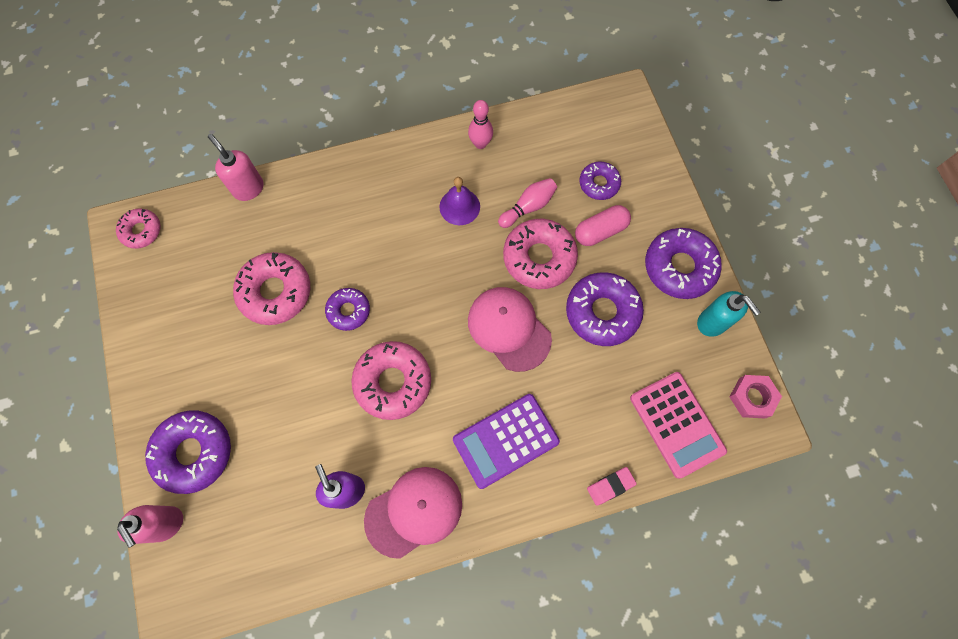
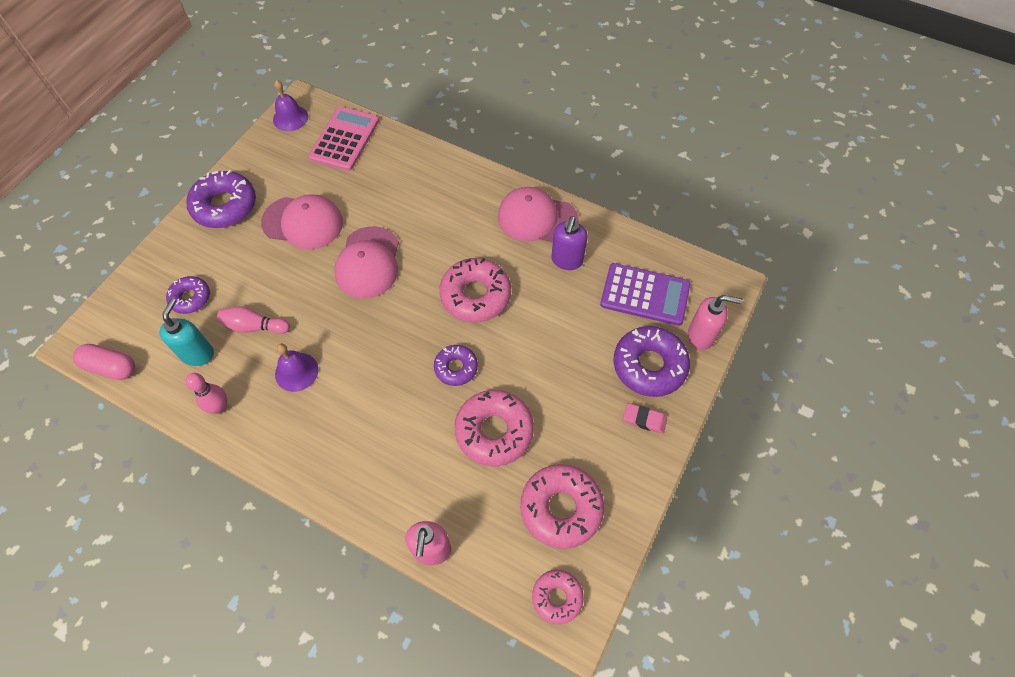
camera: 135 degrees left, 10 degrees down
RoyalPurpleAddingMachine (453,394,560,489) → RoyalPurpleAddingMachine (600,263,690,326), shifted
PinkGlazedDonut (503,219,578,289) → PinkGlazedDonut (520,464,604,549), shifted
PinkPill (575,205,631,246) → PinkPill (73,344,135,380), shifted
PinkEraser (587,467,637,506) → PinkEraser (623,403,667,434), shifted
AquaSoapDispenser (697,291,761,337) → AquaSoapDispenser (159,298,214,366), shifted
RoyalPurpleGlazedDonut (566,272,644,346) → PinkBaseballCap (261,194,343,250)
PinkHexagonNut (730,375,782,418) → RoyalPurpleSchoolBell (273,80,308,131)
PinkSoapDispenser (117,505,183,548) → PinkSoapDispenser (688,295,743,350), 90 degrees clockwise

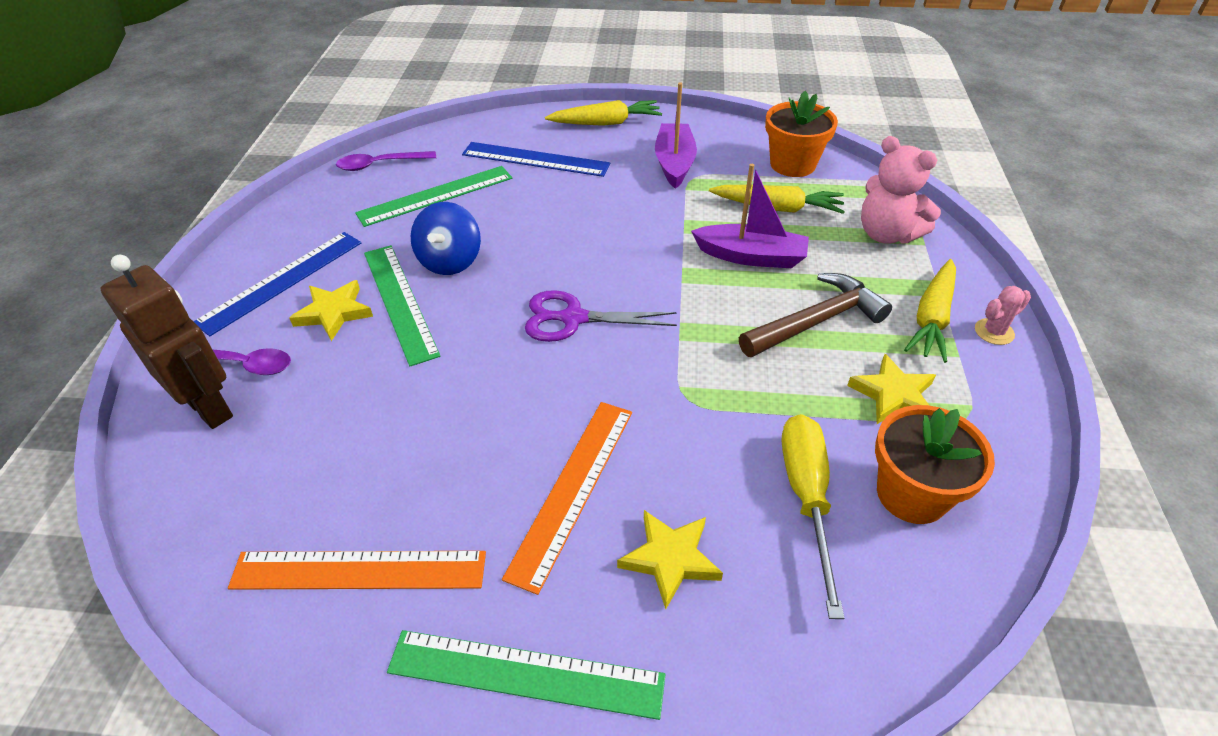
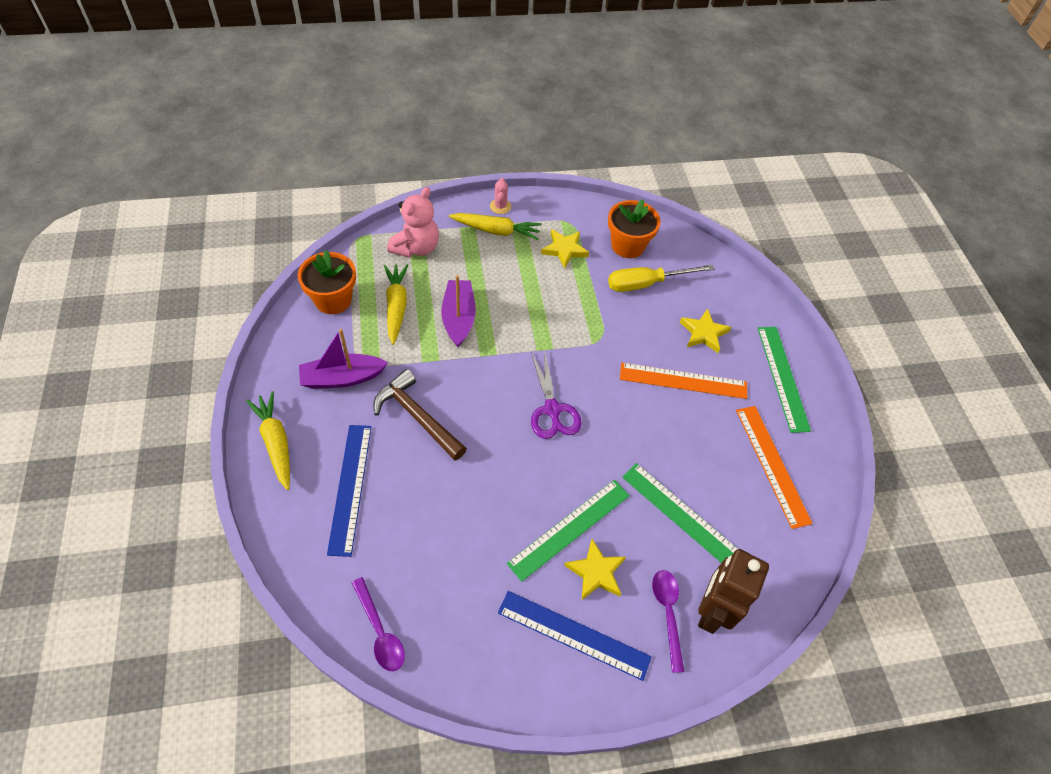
camera: 110 degrees left, 10 degrees up
RoyalBlueSpinningTop (411,202,481,275) → -
LeafGreenStraightedge (355,166,512,227) → LeafGreenStraightedge (622,463,738,563), shifted
BrownCarpenter'sHammer (739,273,892,357) → BrownCarpenter'sHammer (373,369,467,460), shifted
PinkCactus (975,286,1031,345) → PinkCactus (490,178,511,214), 45 degrees clockwise

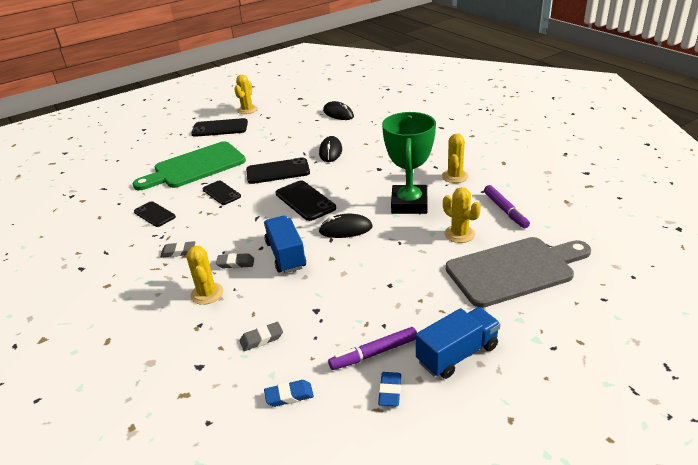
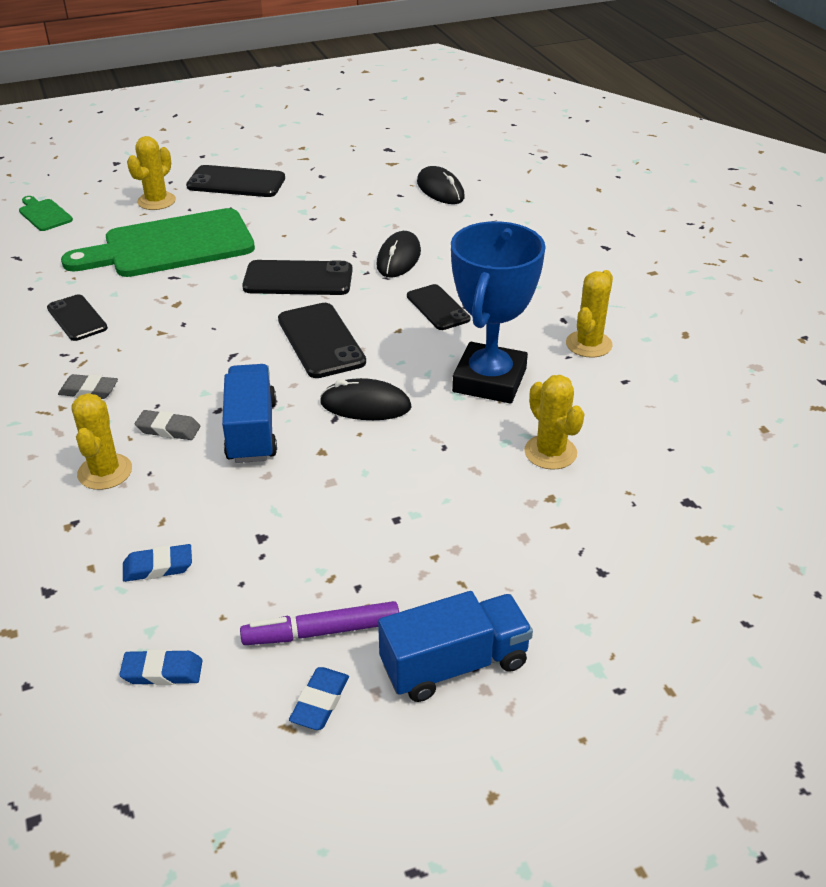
camera: 10 degrees right, 5 degrees up
AshGreyBreadBoard (446,237,591,308) → -
RoyalPurpleFeltPen (484,185,530,228) → -
- → LeafGreenBreadBoard (19,196,73,231)
BlackSmartphone (203,180,241,205) → BlackSmartphone (407,284,470,330), shifted
BrightYellowCactus (234,75,257,114) → BrightYellowCactus (127,136,176,210), shifted
AshGreyEraser (240,322,283,351) → RoyalBlueEraser (123,544,192,582)
LeafGreenTrophy (382,112,436,214) → RoyalBlueTrophy (451,221,546,403)

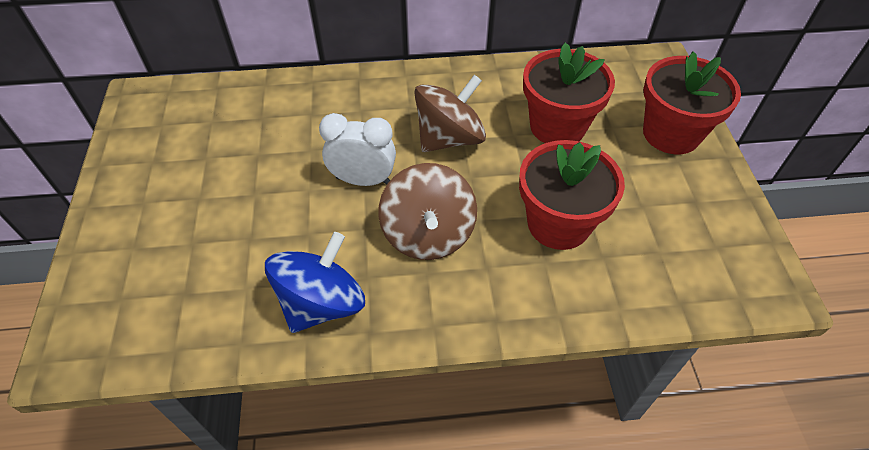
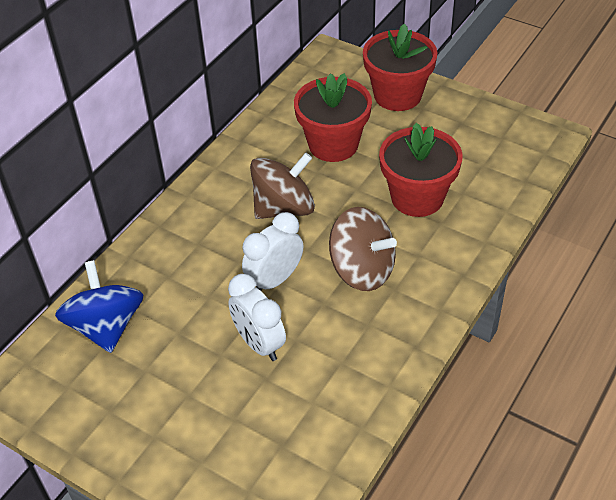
camera: 50 degrees left, 5 degrees down
- → PureWhiteClock (228,274,286,361)
RoyalBlueSpinningTop (265,232,365,333) → RoyalBlueSpinningTop (55,260,143,353), shifted
BrownSpinningTop (414,75,486,152) → BrownSpinningTop (250,153,315,219), 60 degrees clockwise

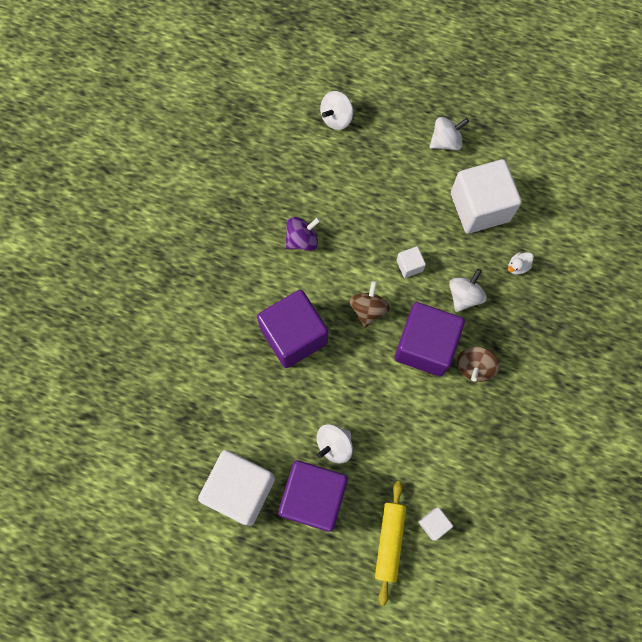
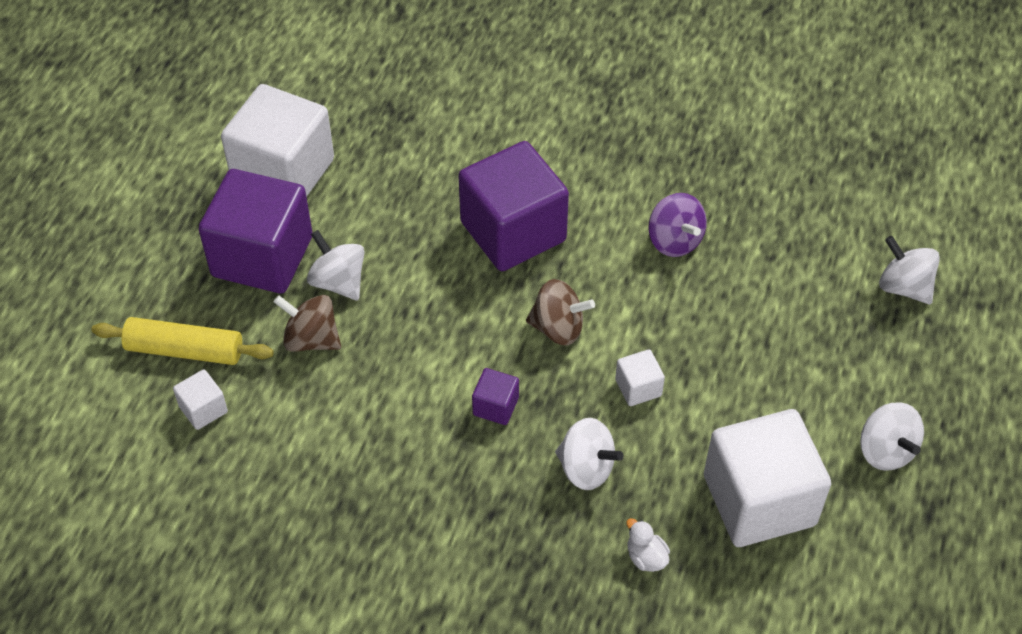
camera: 90 degrees right, 20 degrees down
BrownSpinningTop (457,346,499,382) → BrownSpinningTop (274,295,341,352), shifted
RoyalPurpleCube (394,302,465,376) → RoyalPurpleCube (472,368,519,425), x0.43

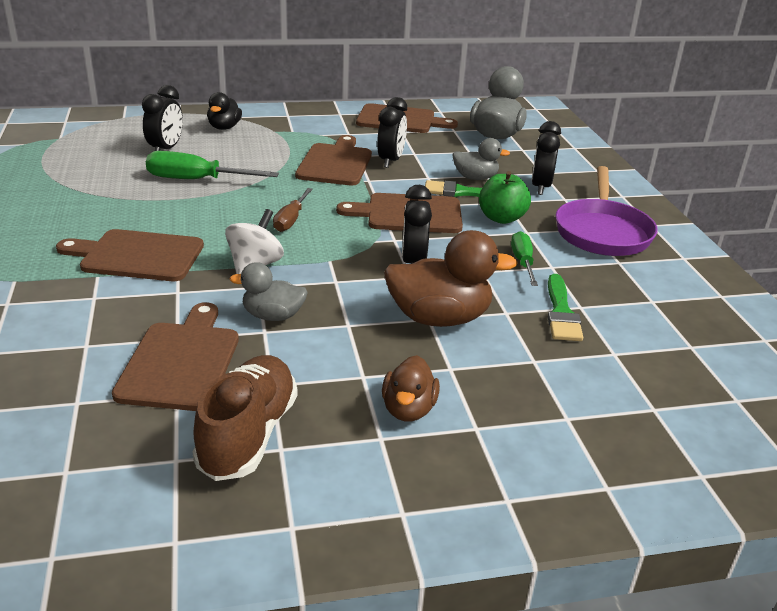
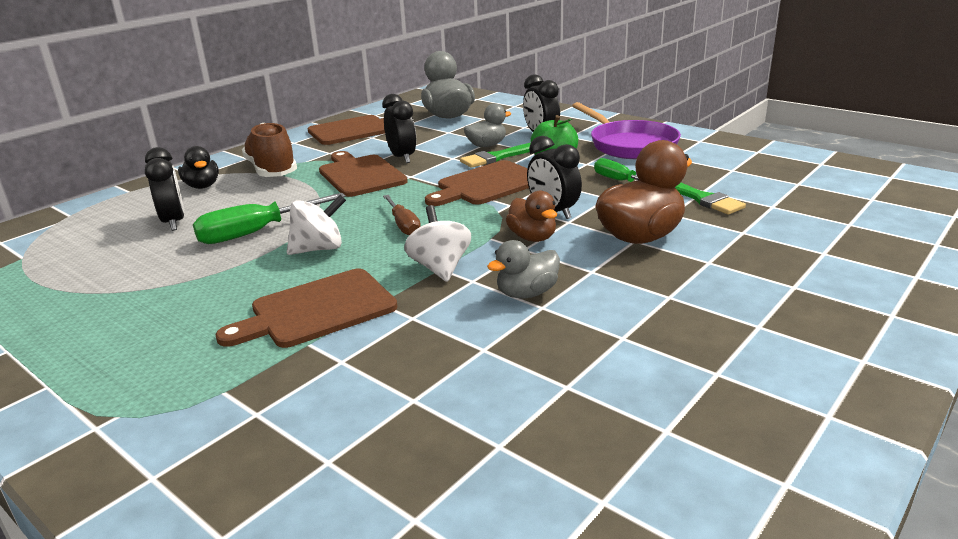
camera: 35 degrees left, 5 degrees down
BrownBreadBoard (112,302,239,411) → -
- → PureWhiteSpinningTop (287,195,346,255)
BrownLaceUpShoe (192,355,297,481) → BrownLaceUpShoe (242,123,297,177), shifted
BrownDuck (382,355,440,422) → BrownDuck (506,191,557,242), shifted

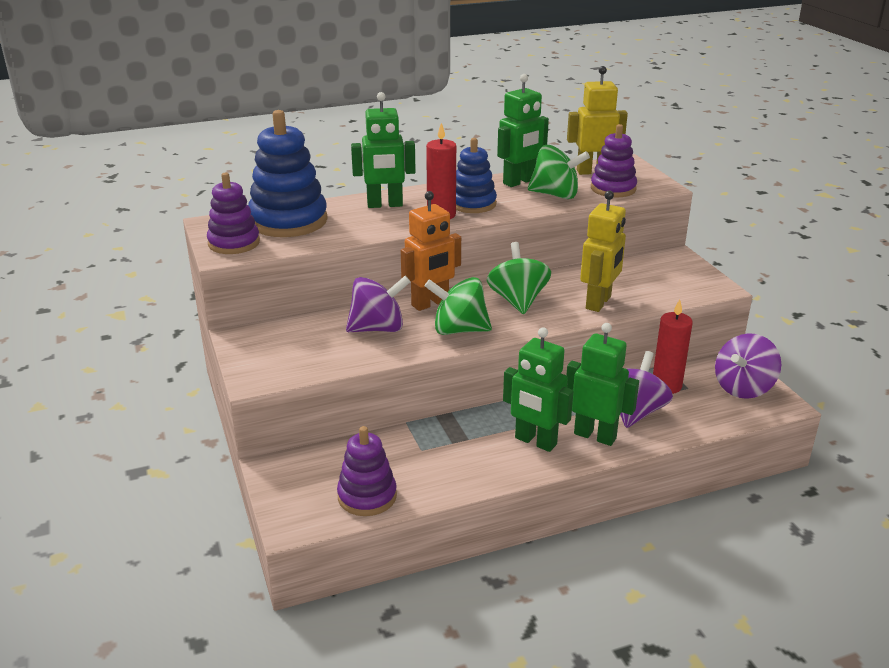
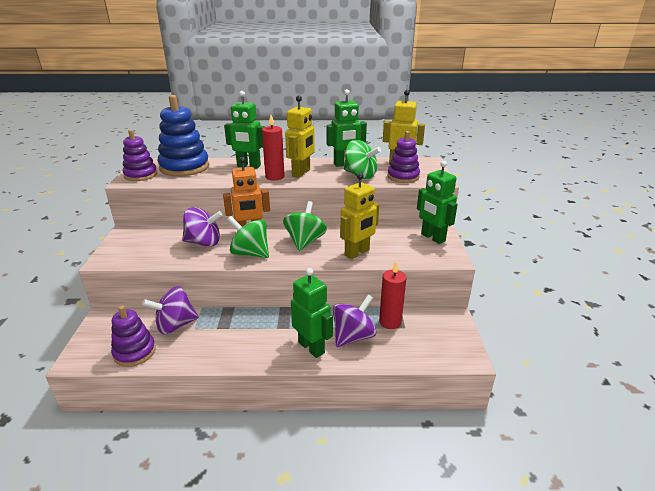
camera: 20 degrees right, 0 degrees up
LeafGreenToyRobot (503,327,574,452) → LeafGreenToyRobot (417,161,458,244), shifted
RoyalPurpleSpinningTop (715,333,781,399) → RoyalPurpleSpinningTop (142,286,199,335), shifted
RoyalBlueStackingRings (456,138,497,213) → BrightYellowToyRobot (285,96,315,178)

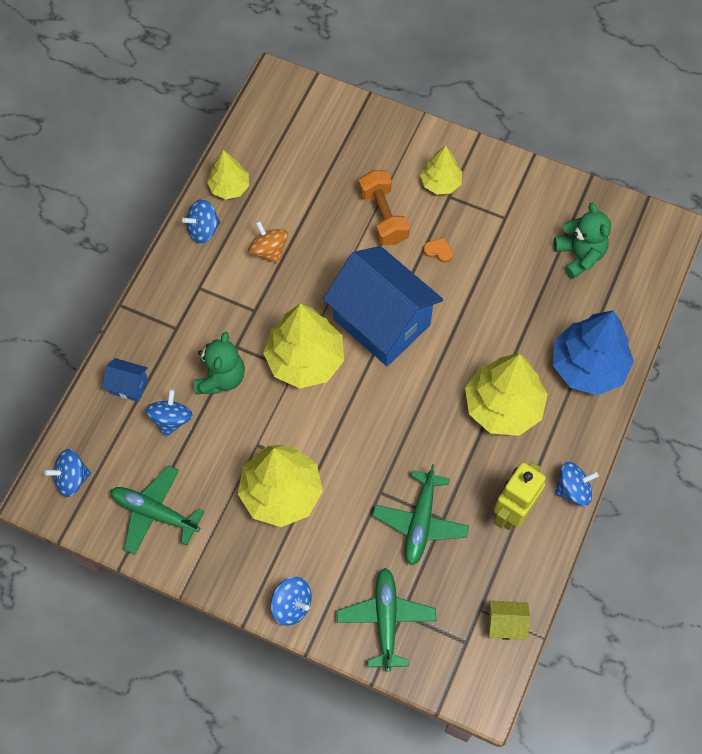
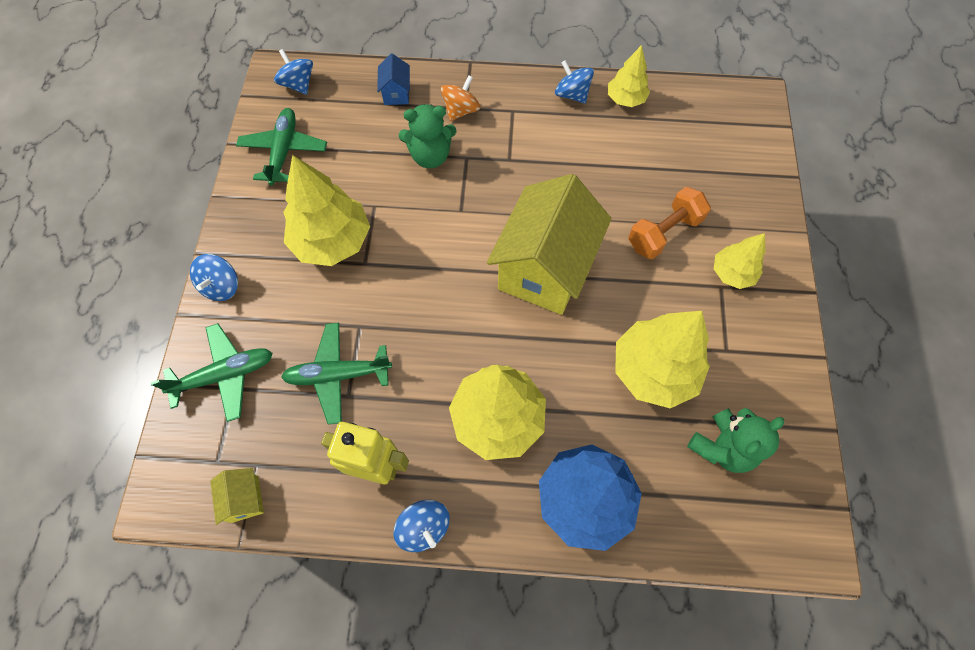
camera: 70 degrees right, 0 degrees up
RoyalBlueSpinningTop (146,389,193,437) → -
OrangeLoveHeart (423,237,453,263) → -
OrangeSpinningTop (248,221,288,263) → OrangeSpinningTop (441,75,481,121), shifted
BrightYellowToyTree (263,303,344,388) → BrightYellowToyTree (615,311,710,408), shifted
RoyalBlueToyHouse (323,246,443,366) → BrightYellowToyHouse (487,174,612,315)

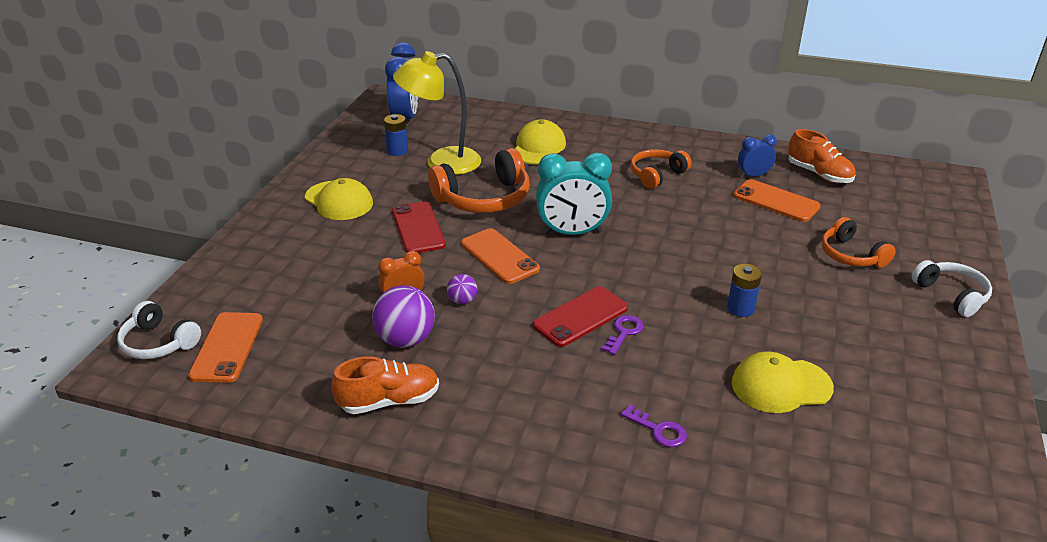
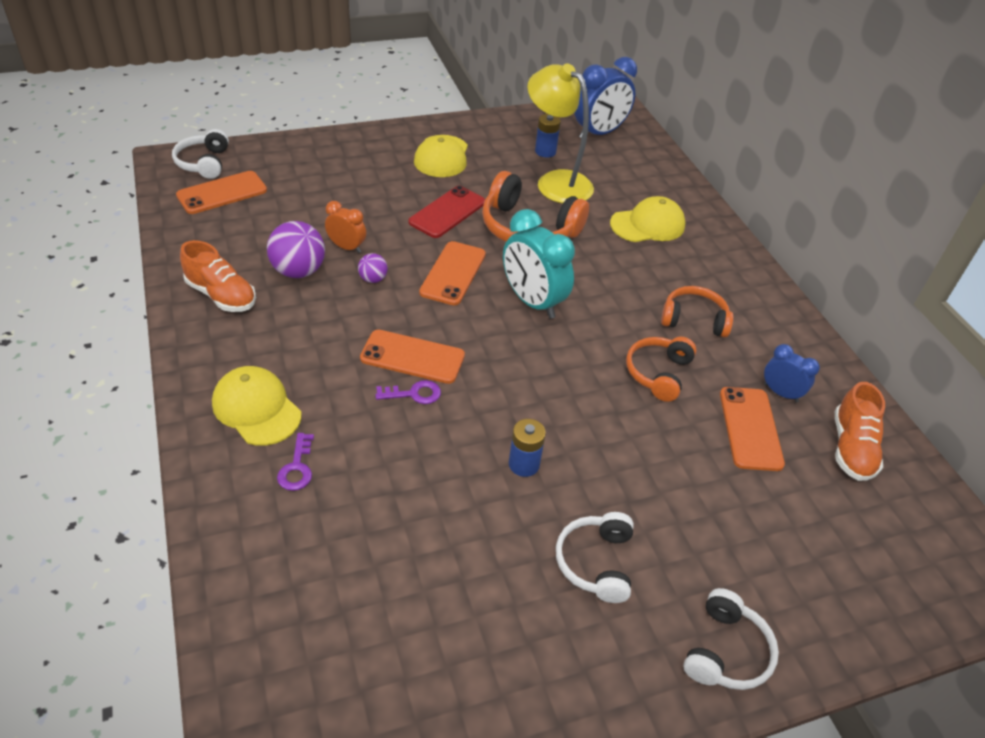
camera: 50 degrees right, 10 degrees up
- → PureWhiteHeadset (556,512,634,603)
BrightYellowBaseballCap (732,352,834,413) → BrightYellowBaseballCap (212,366,302,446), shifted
OrangeHeadset (821,217,896,268) → OrangeHeadset (626,337,696,402), shifted
ScarletSmartphone (533,286,628,347) → OrangeSmartphone (360,330,465,384)

